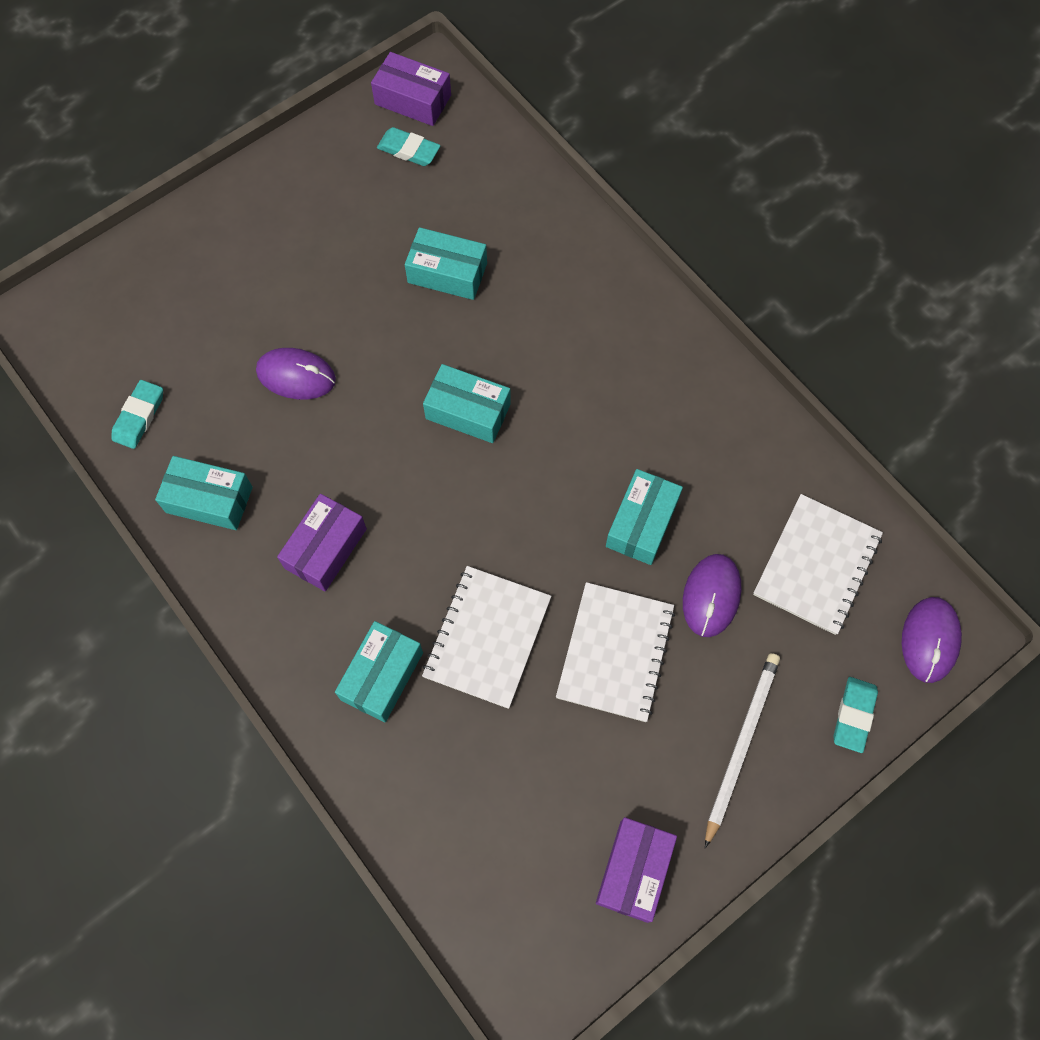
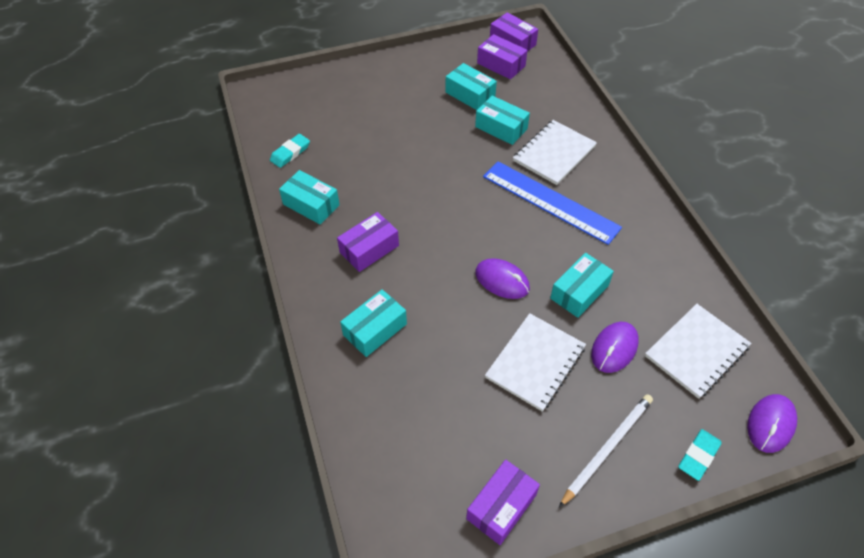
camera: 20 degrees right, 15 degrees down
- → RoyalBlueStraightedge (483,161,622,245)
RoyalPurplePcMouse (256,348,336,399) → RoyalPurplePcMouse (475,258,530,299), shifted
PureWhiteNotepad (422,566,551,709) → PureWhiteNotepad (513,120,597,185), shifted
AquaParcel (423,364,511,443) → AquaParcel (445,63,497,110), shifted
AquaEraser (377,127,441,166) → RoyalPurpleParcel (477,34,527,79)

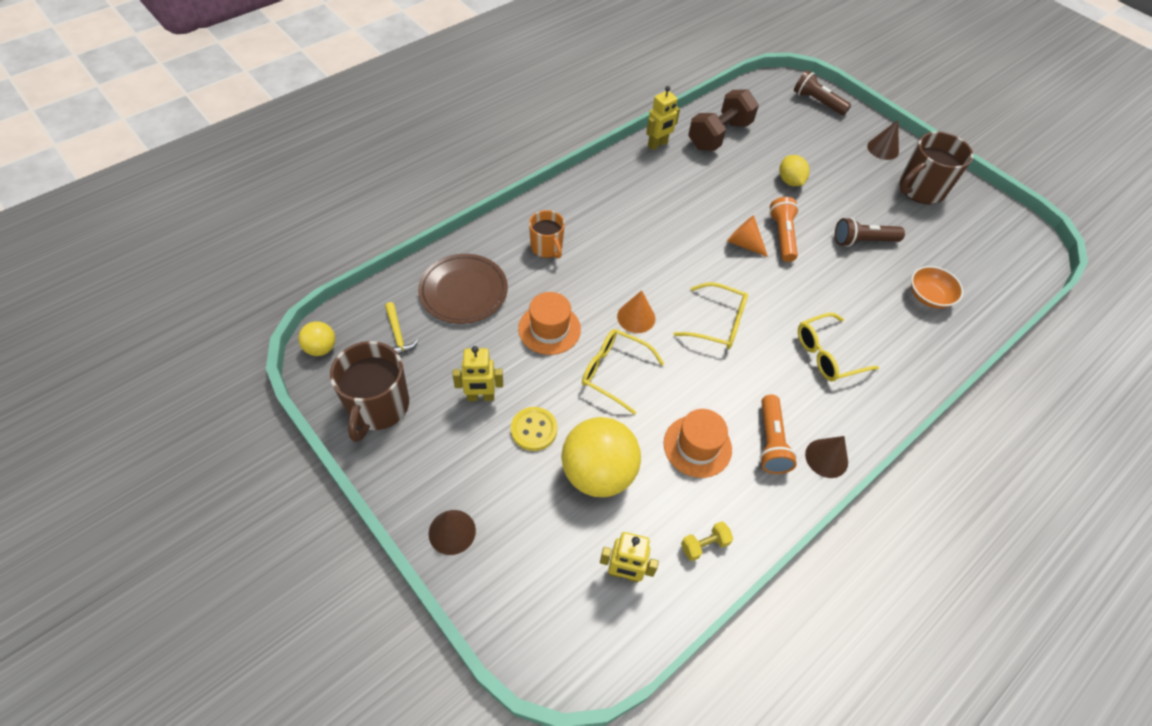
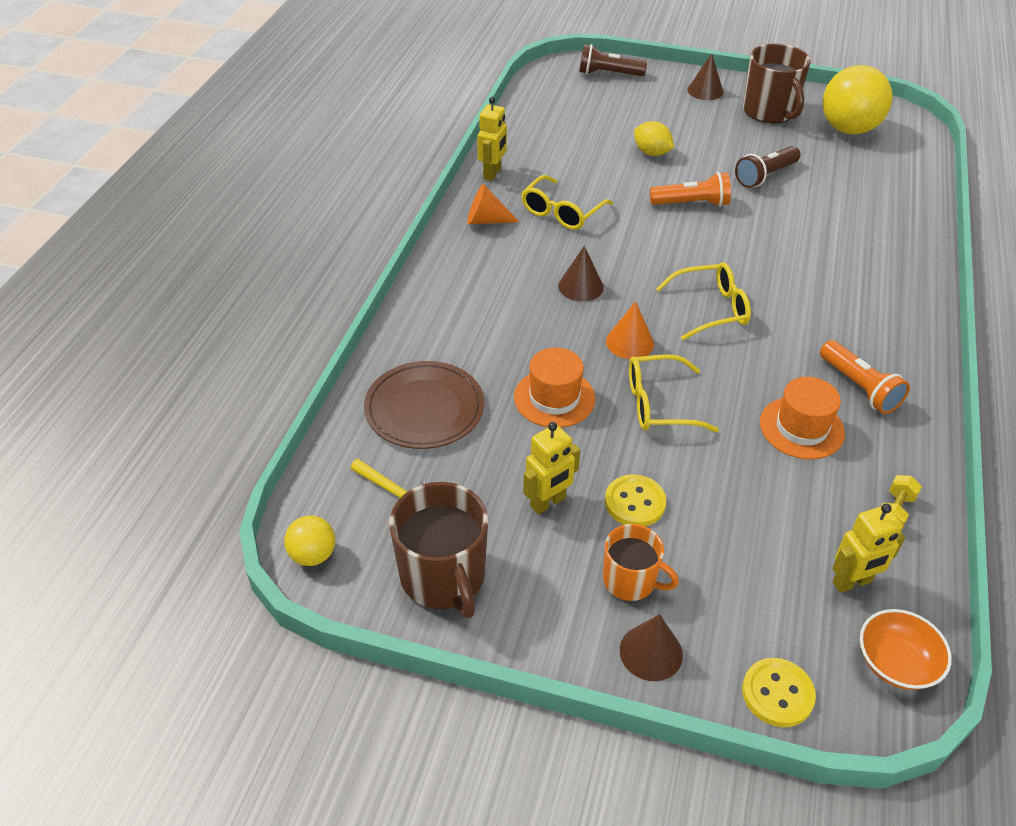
camera: 30 degrees left, 10 degrees down
BrownHandWeight (688,89,759,151) → -
- → BrightYellowSewingButton (742,658,816,727)
OrangeTeaMug (529,210,565,259) → OrangeTeaMug (603,524,679,601), shifted
BrightYellowSphere (561,417,641,497) → BrightYellowSphere (822,65,893,134), shifted
OrangeSolidCone (727,215,768,257) → OrangeSolidCone (467,184,519,224), shifted
BrightYellowSpectacles (798,313,879,381) → BrightYellowSpectacles (521,175,613,230), shifted
BrownSolidCone (805,436,848,478) → BrownSolidCone (558,246,604,302), shifted
OrangeServingBowl (911,266,963,308) → OrangeServingBowl (860,609,952,690), shifted
OrangeFlashlight (769,197,799,262) → OrangeFlashlight (650,172,731,207), 120 degrees clockwise
BrownTeaMug (900,131,973,204) → BrownTeaMug (743,44,810,123), 45 degrees counterclockwise

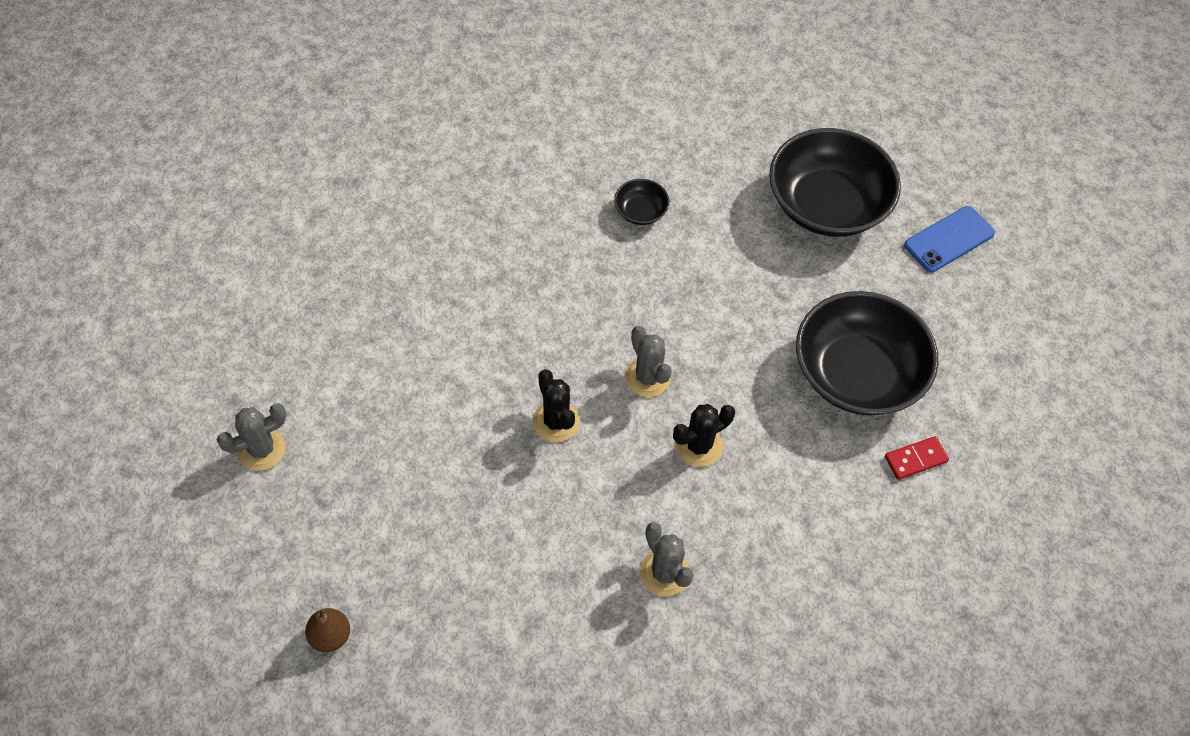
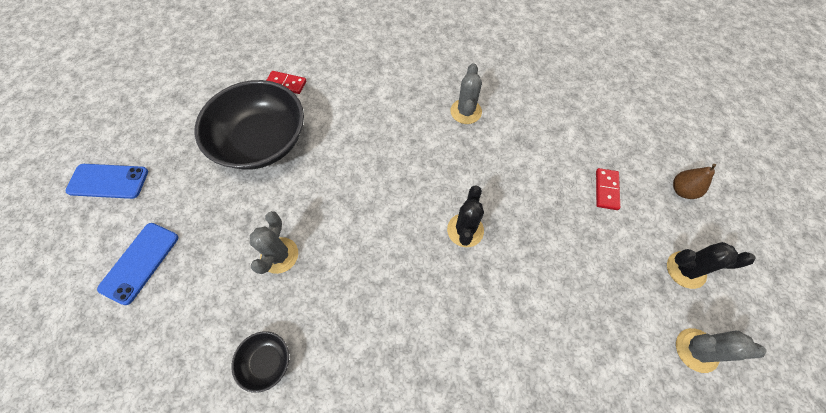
camera: 140 degrees left, 5 degrees up
- → ScarletDomino (596,168,620,210)
AshGreyCactus (625,326,672,397) → AshGreyCactus (250,211,298,274), shifted
BlackCactus (673,404,735,467) → BlackCactus (667,242,755,289), shifted
BlackServingBowl (769,128,901,237) → RoyalBlueSmartphone (97,223,178,305)

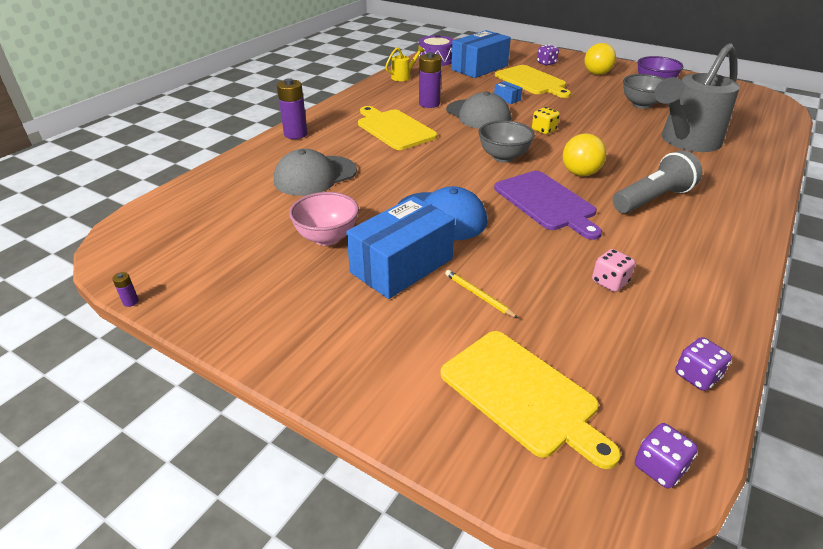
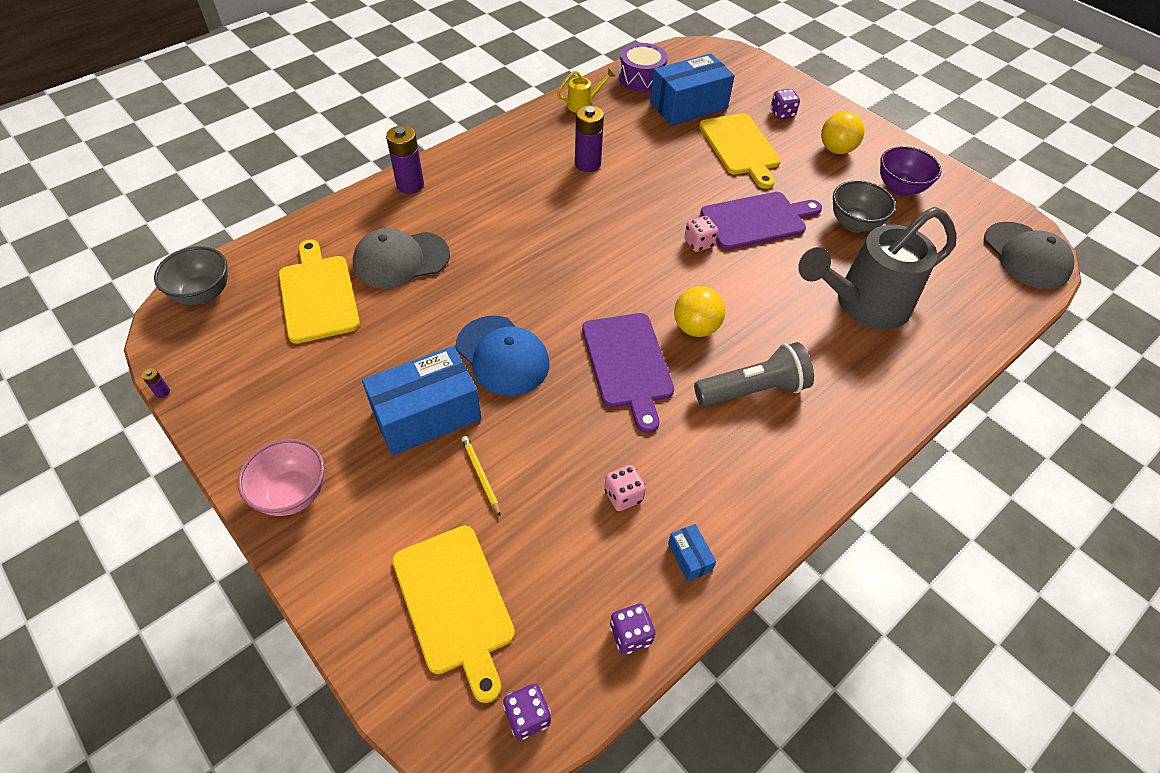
camera: 15 degrees right, 15 degrees up
- → RoyalPurpleBreadBoard (700,192,822,250)
PinkServingBowl (289,192,359,246) → PinkServingBowl (238,439,325,516), shifted
BrightYellowBreadBoard (358,106,437,150) → BrightYellowBreadBoard (279,240,360,344), shifted
AshGreyBaseballCap (446,92,511,129) → AshGreyBaseballCap (984,222,1074,289), shifted
AshGreyServingBowl (478,120,535,163) → AshGreyServingBowl (154,246,228,305), shifted
RoyalBlueParcel (494,81,522,104) → RoyalBlueParcel (668,524,716,581), shifted
BrightYellowGameDie (532,107,560,134) → PinkGameDie (684,216,718,252)

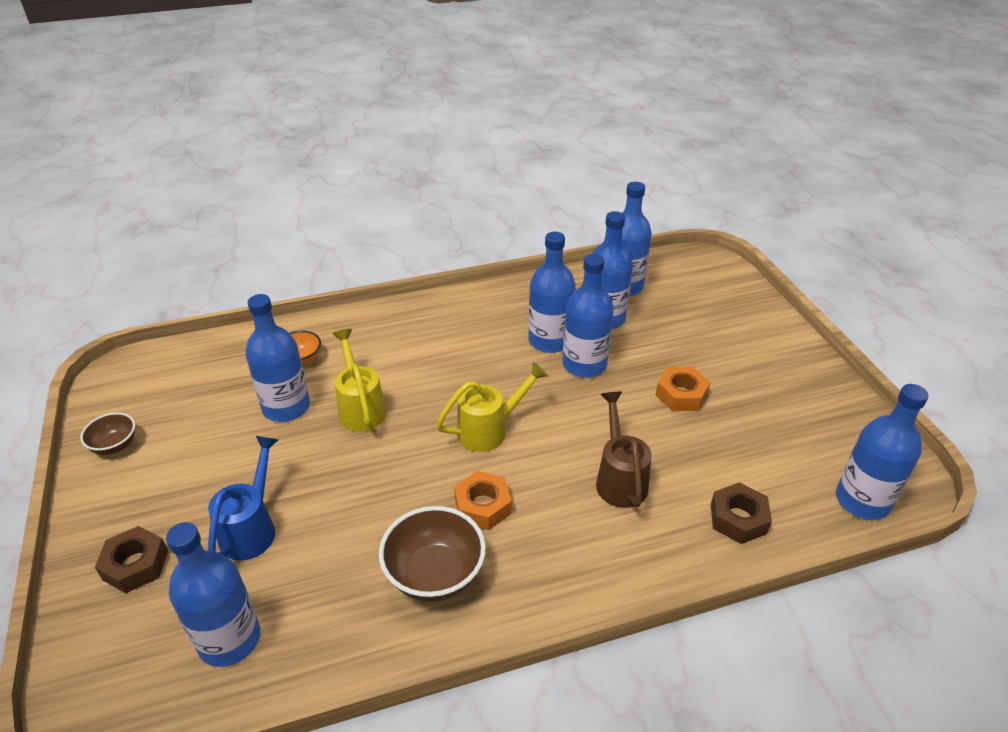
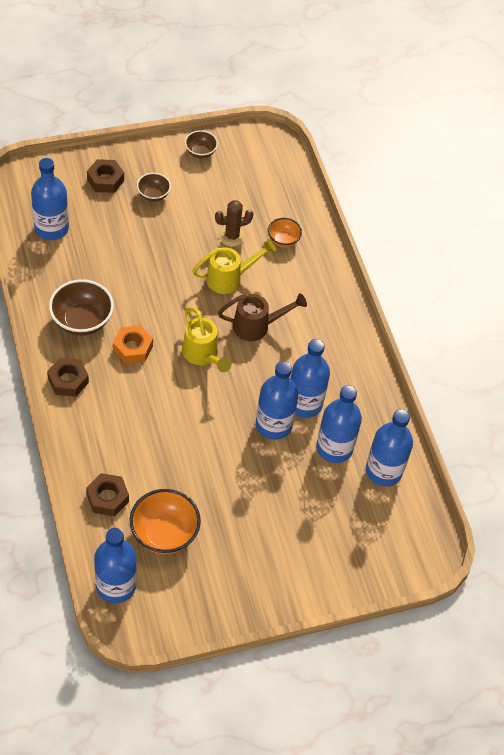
camera: 85 degrees right, 15 degrees up
RoyalBlueSprinklingCan (208,436,278,561) → -
OrangeHexagonNut (656,367,710,411) → -
- → BrownHexagonNut (47,357,89,397)
- → OrangeServingBowl (130,489,201,554)
- → BrownServingBowl (137,173,171,202)
BrownSprinklingCan (596,392,652,508) → BrownSprinklingCan (218,293,307,341), shifted
RoyalBlueBottle (246,294,310,422) → BrownCactus (215,200,253,247)

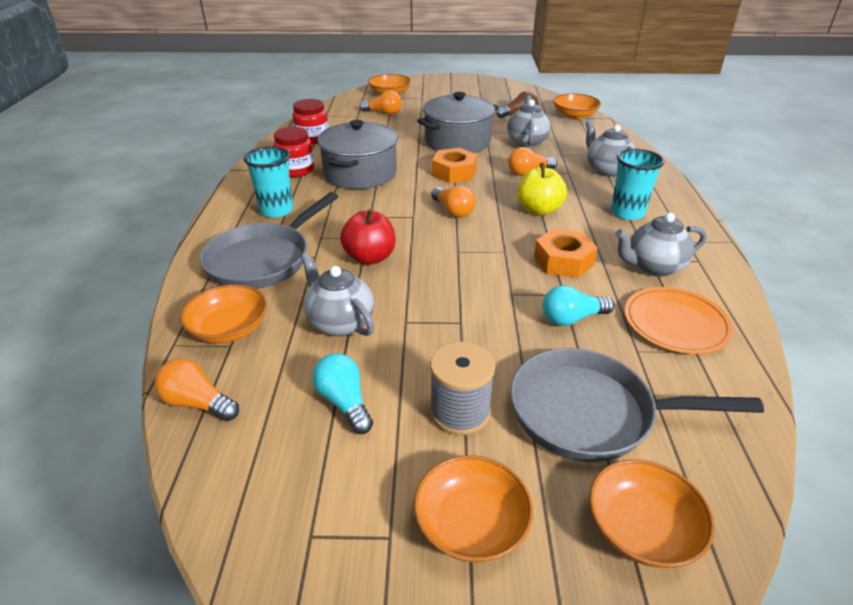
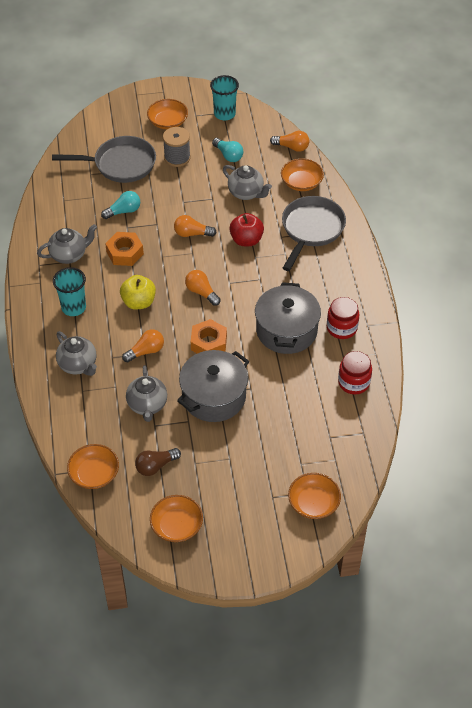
camera: 170 degrees right, 15 degrees up
OrangePlate (624,287,734,354) → -
AquaBeaker (244,147,293,218) → AquaBeaker (210,75,239,120), shifted
OrangeLightBulb (360,91,402,115) → OrangeLightBulb (174,215,217,237), shifted
OrangeServingBowl (589,459,715,568) → OrangeServingBowl (150,495,203,542), shifted

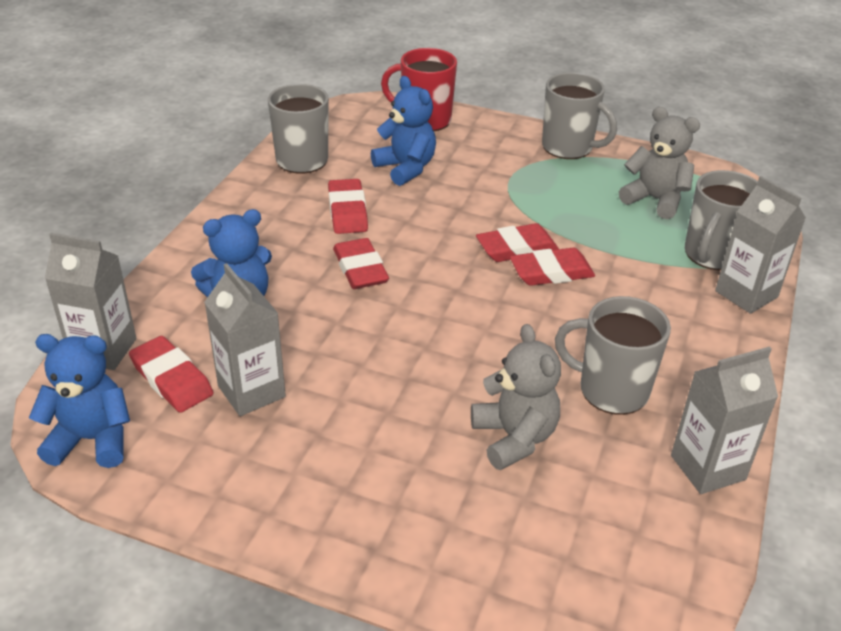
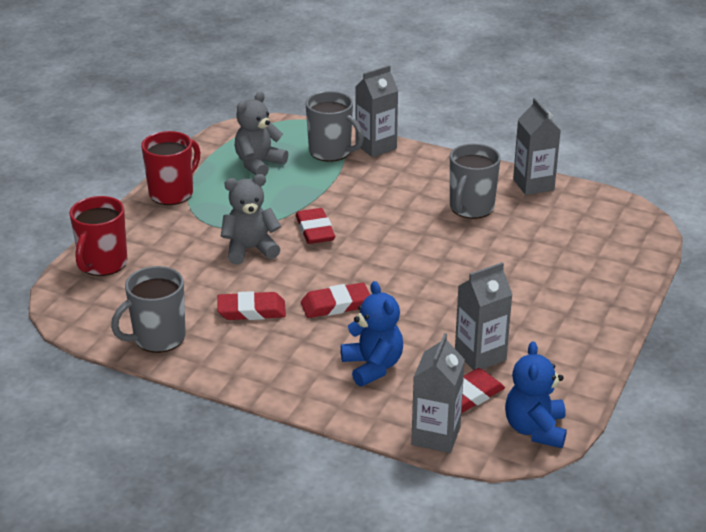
camera: 85 degrees left, 5 degrees down
RoyalBlueTeddy (371,76,436,186) → -
ScarletEraser (510,248,595,286) → -
AshGreyTeddy (471,324,561,470) → AshGreyTeddy (221,174,281,264), shifted
AshGreyTeaMug (542,72,617,159) → ScarletTeaMug (141,131,200,205)

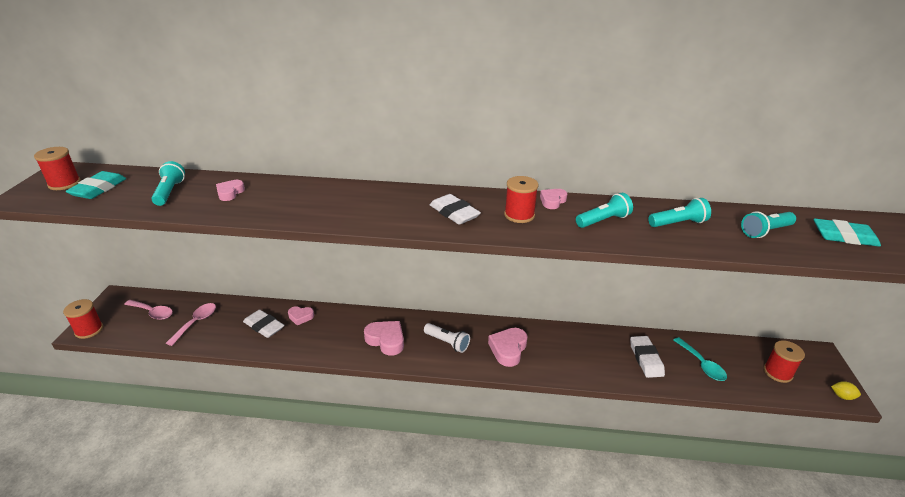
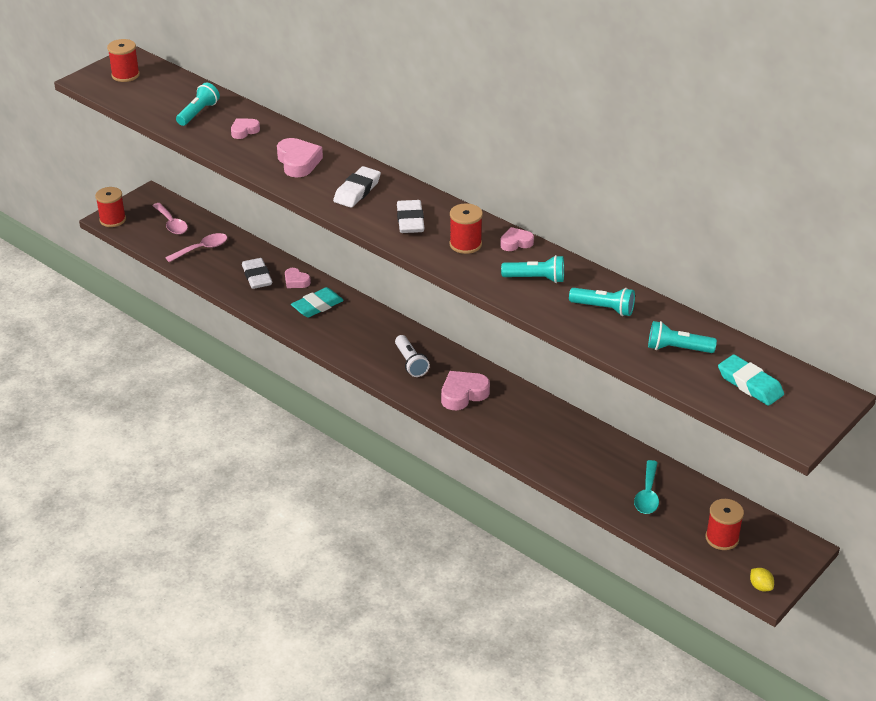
camera: 35 degrees right, 5 degrees up
AquaEraser (66,171,126,199) → AquaEraser (291,287,344,318), shifted
PinkLoveHeart (364,321,404,356) → PinkLoveHeart (277,138,323,178), shifted
PureWhiteEraser (630,336,665,378) → PureWhiteEraser (333,166,381,208), shifted

